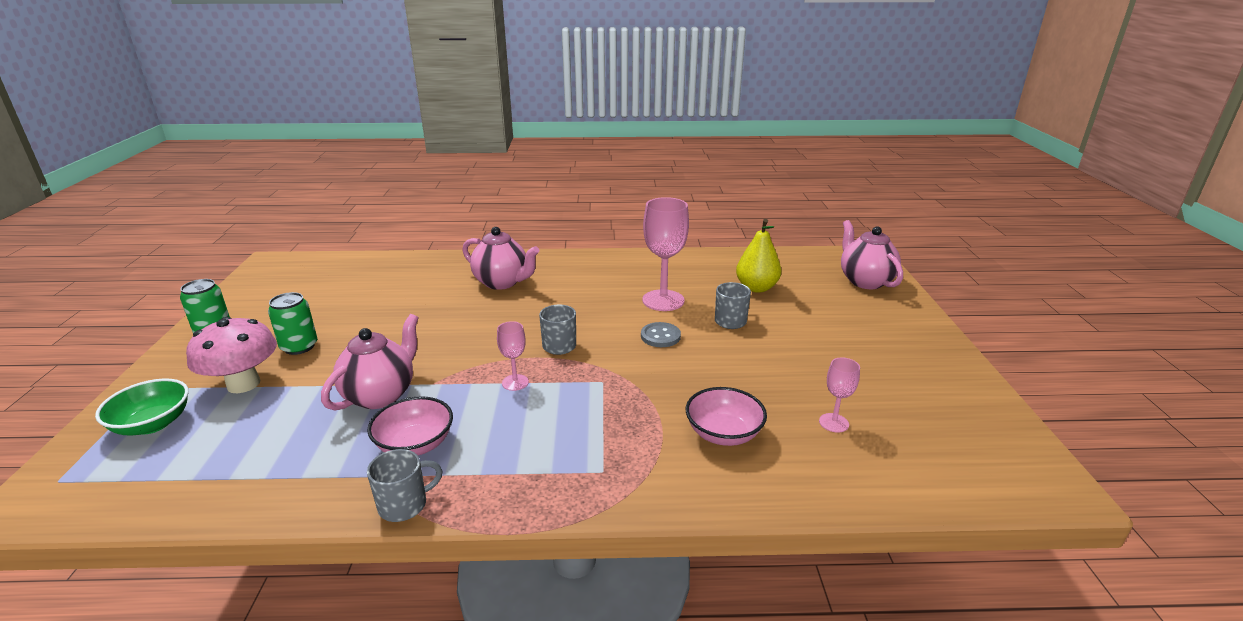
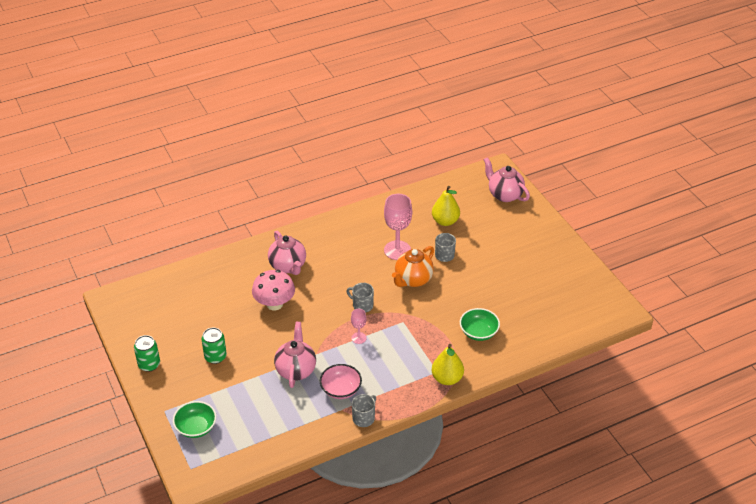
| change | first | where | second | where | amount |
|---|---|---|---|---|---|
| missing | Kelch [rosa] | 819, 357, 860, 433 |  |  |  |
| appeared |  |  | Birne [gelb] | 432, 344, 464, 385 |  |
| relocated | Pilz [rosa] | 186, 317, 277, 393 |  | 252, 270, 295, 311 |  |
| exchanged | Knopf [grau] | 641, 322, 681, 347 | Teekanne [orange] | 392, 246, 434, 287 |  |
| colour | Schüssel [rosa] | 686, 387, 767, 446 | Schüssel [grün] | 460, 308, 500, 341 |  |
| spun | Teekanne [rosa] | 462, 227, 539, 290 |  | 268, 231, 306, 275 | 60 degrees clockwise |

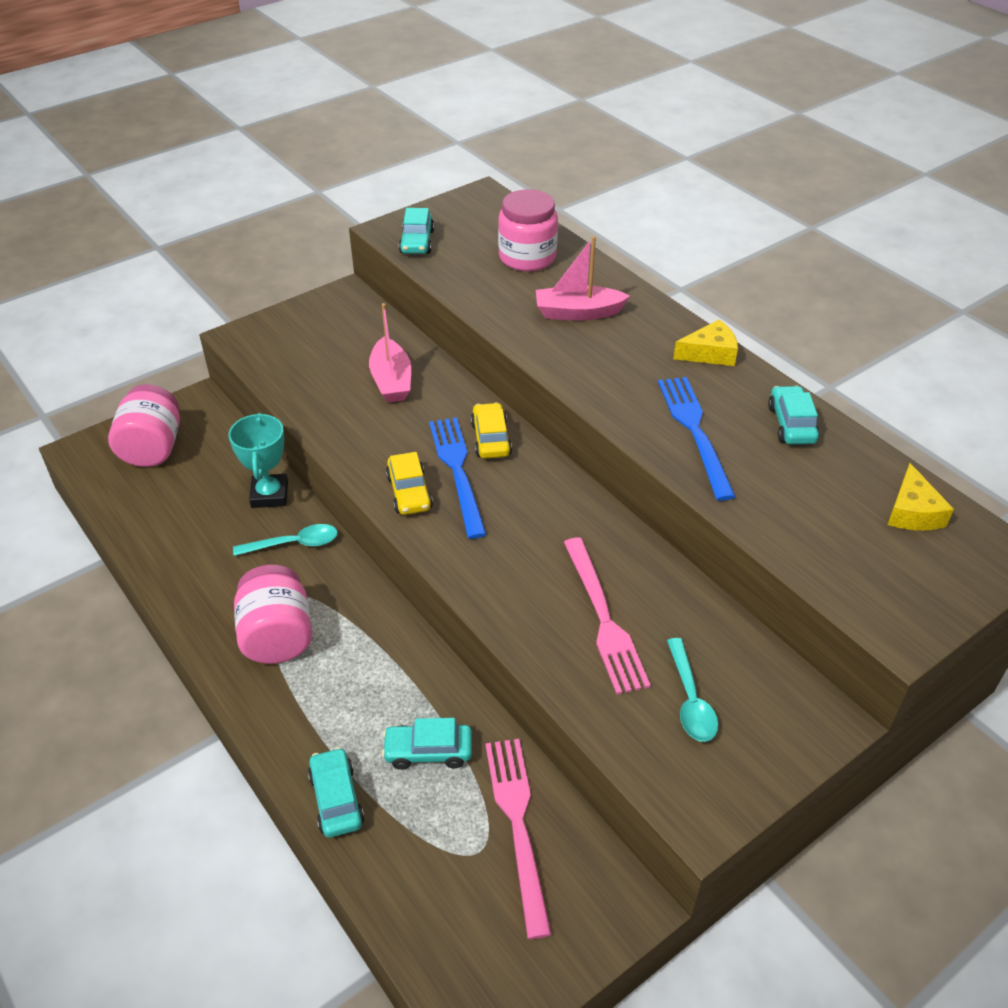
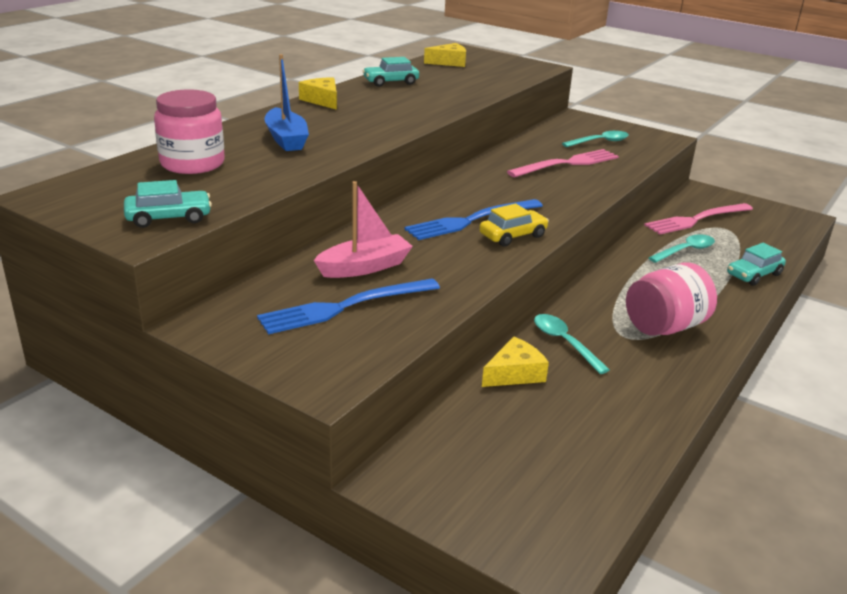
| change | first | where | second | where | amount |
|---|---|---|---|---|---|
| missing | Einmachglas [rosa] | 108, 385, 180, 467 |  |  |  |
| missing | Auto [gelb] | 471, 402, 512, 459 |  |  |  |
| relocated | Gabel [blau] | 658, 377, 736, 501 |  | 257, 279, 440, 334 |  |
| exchanged | Pokal [türkis] | 229, 413, 288, 508 | Käse [gelb] | 482, 337, 549, 387 |  |
| exchanged | Auto [türkis] | 382, 718, 472, 770 | Löffel [türkis] | 648, 234, 715, 263 |  |
| colour | Boot [rosa] | 536, 236, 630, 320 | Boot [blau] | 264, 54, 309, 151 |  |

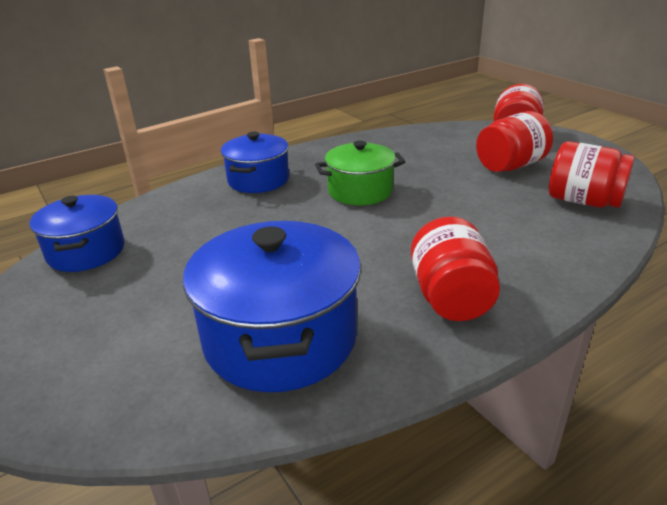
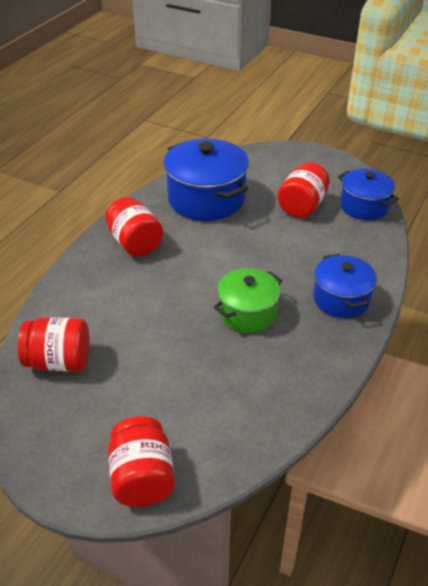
| change | first | where | second | where | amount |
|---|---|---|---|---|---|
| relocated | Einmachglas [rot] | 476, 111, 553, 172 |  | 277, 162, 330, 218 |  |

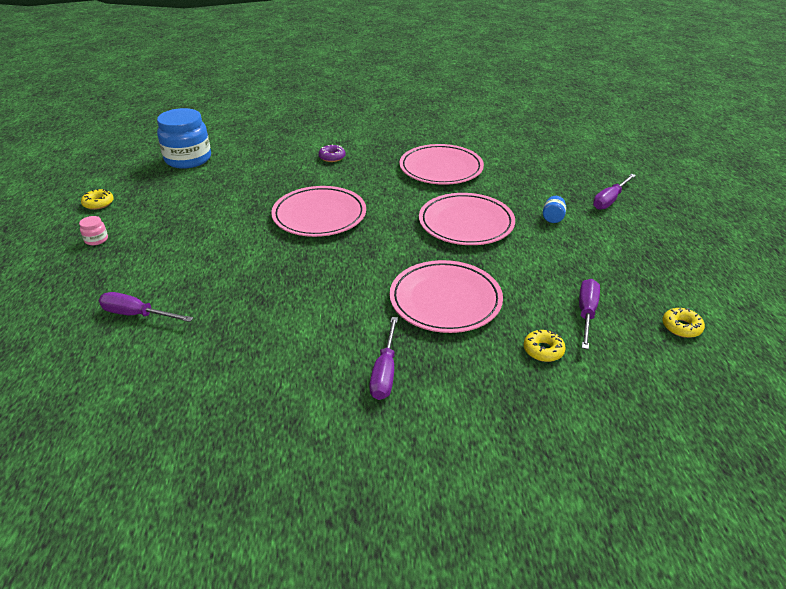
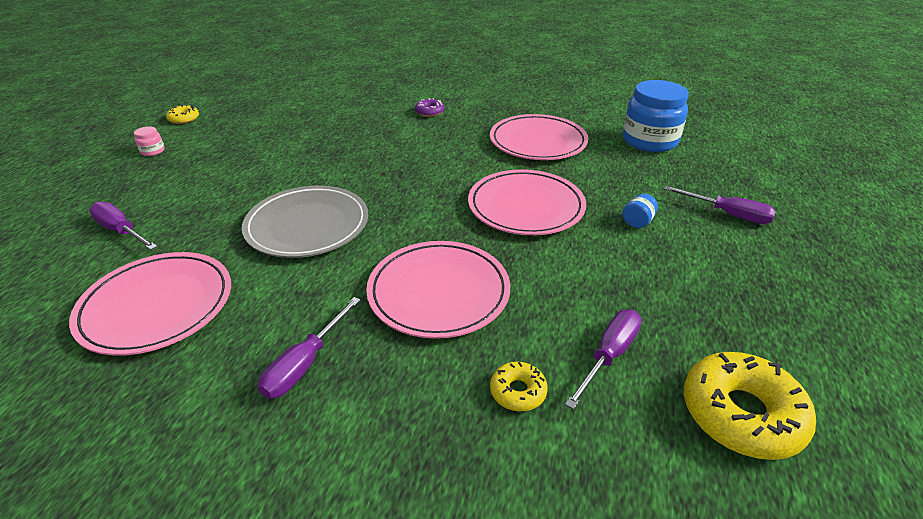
| change | first | where | second | where | amount |
|---|---|---|---|---|---|
| appeared |  |  | Teller [grau] | 242, 185, 368, 258 |  |
| relocated | Einmachglas [blau] | 157, 108, 211, 169 |  | 623, 80, 689, 152 |  |
| relocated | Teller [rosa] | 271, 186, 366, 237 |  | 69, 252, 231, 356 |  |
| spun | Schraubenzieher [lila] | 593, 174, 636, 210 |  | 664, 186, 776, 224 | 120 degrees counterclockwise |
| size | Donut [gelb] | 662, 308, 705, 338 |  | 684, 352, 816, 460 | x2.00 |

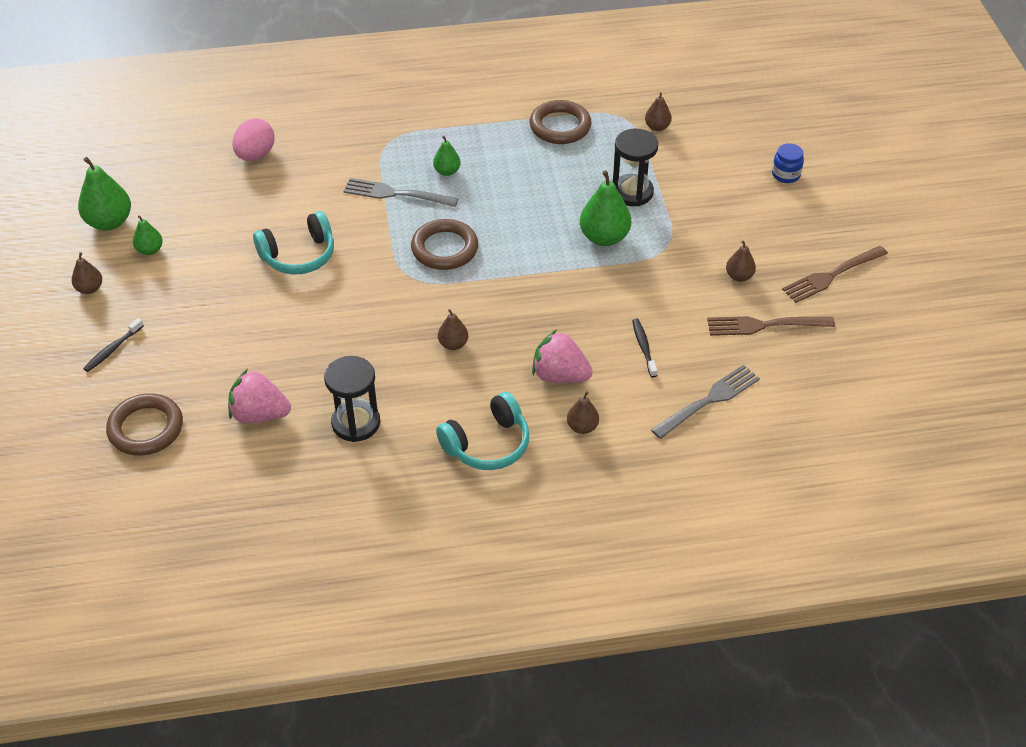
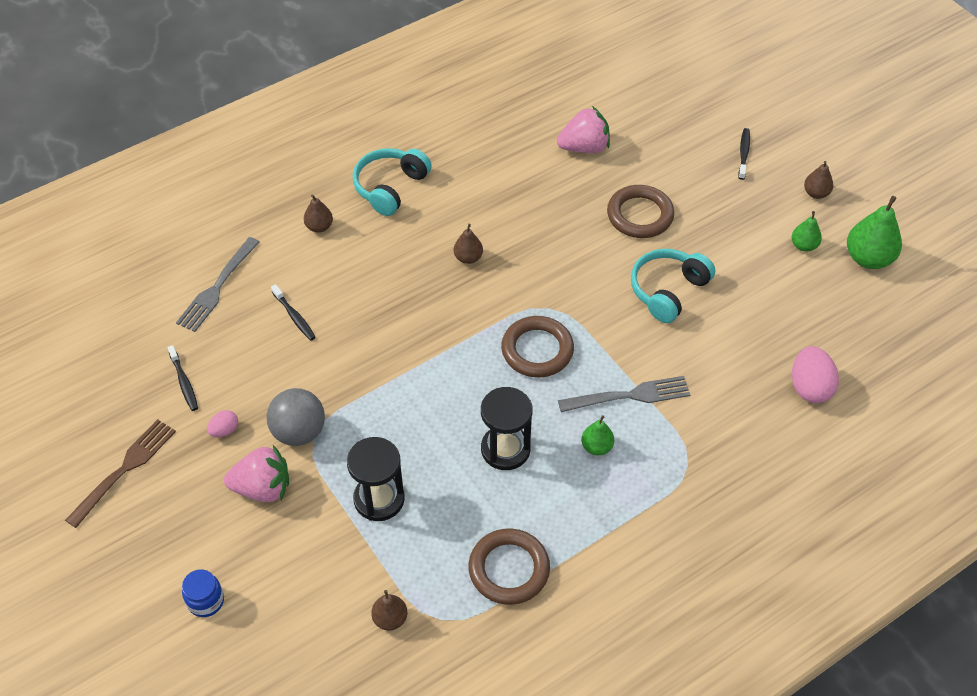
| change | first | where | second | where | amount |
|---|---|---|---|---|---|
| missing | Birne [grün] | 580, 170, 631, 246 |  |  |  |
| appeared |  |  | Ball [grau] | 266, 388, 325, 446 |  |
| relocated | Ring [braun] | 106, 393, 183, 456 |  | 607, 185, 674, 238 |  |
| relocated | Sanduhr [schwarz] | 324, 356, 380, 442 |  | 481, 387, 533, 470 |  |
| relocated | Erdbeere [rosa] | 532, 330, 593, 383 |  | 224, 445, 289, 502 |  |
| exchanged | Gabel [braun] | 707, 316, 835, 336 | Zahnbürste [schwarz] | 168, 345, 198, 411 |  |
| exchanged | Birne [braun] | 726, 240, 756, 282 | Ei [rosa] | 207, 410, 238, 437 |  |

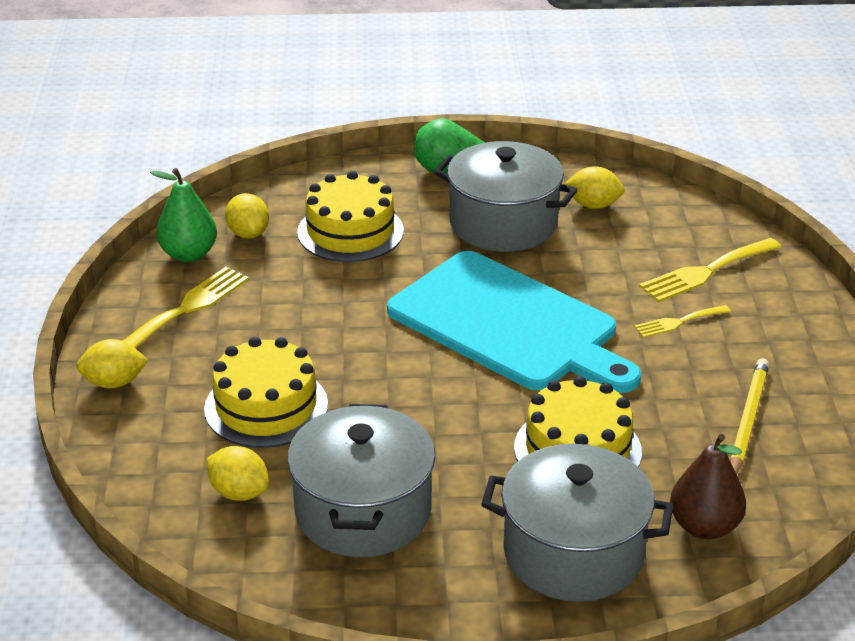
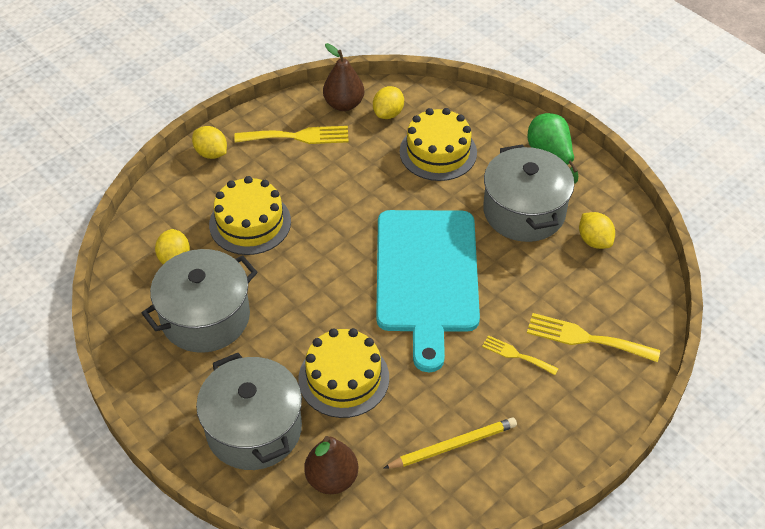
| change | first | where | second | where | amount |
|---|---|---|---|---|---|
| colour | Birne [grün] | 150, 168, 217, 262 | Birne [braun] | 323, 43, 364, 111 |  |

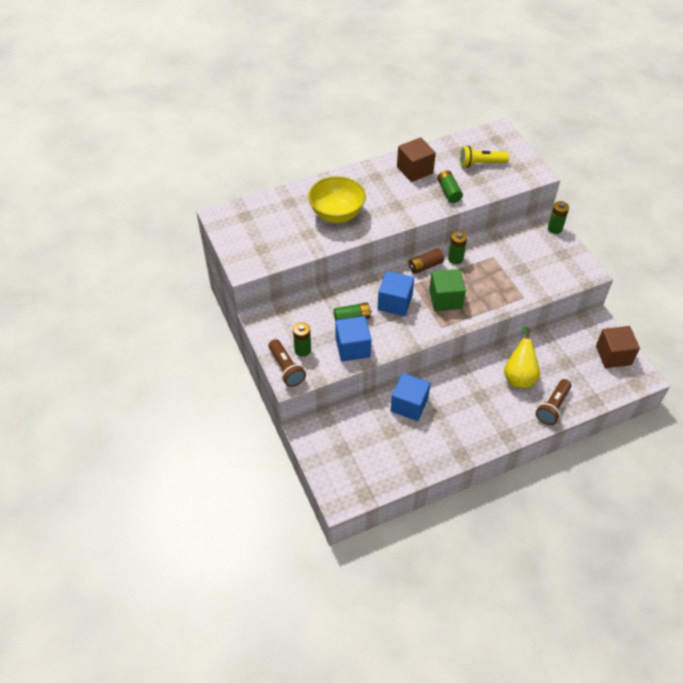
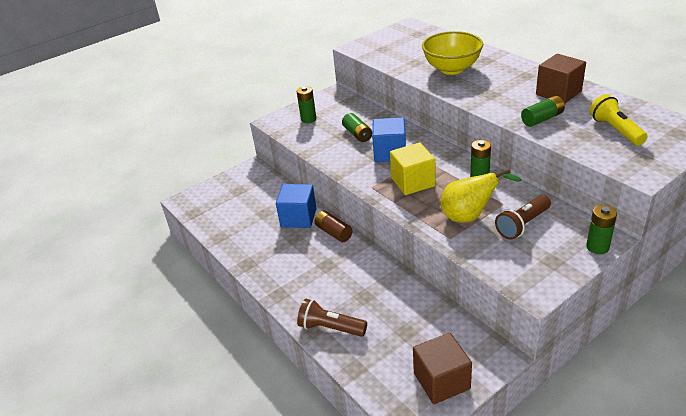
| change | first | where | second | where | amount |
|---|---|---|---|---|---|
| missing | Kubus [blau] | 335, 316, 372, 362 |  |  |  |
| relocated | Taschenlampe [braun] | 268, 339, 306, 387 |  | 495, 195, 551, 240 |  |
| relocated | Batterie [braun] | 409, 248, 444, 274 |  | 315, 211, 352, 242 |  |
| relocated | Birne [gelb] | 504, 326, 540, 388 |  | 441, 169, 522, 223 |  |
| colour | Kubus [grün] | 429, 269, 466, 311 | Kubus [gelb] | 390, 142, 435, 195 |  |

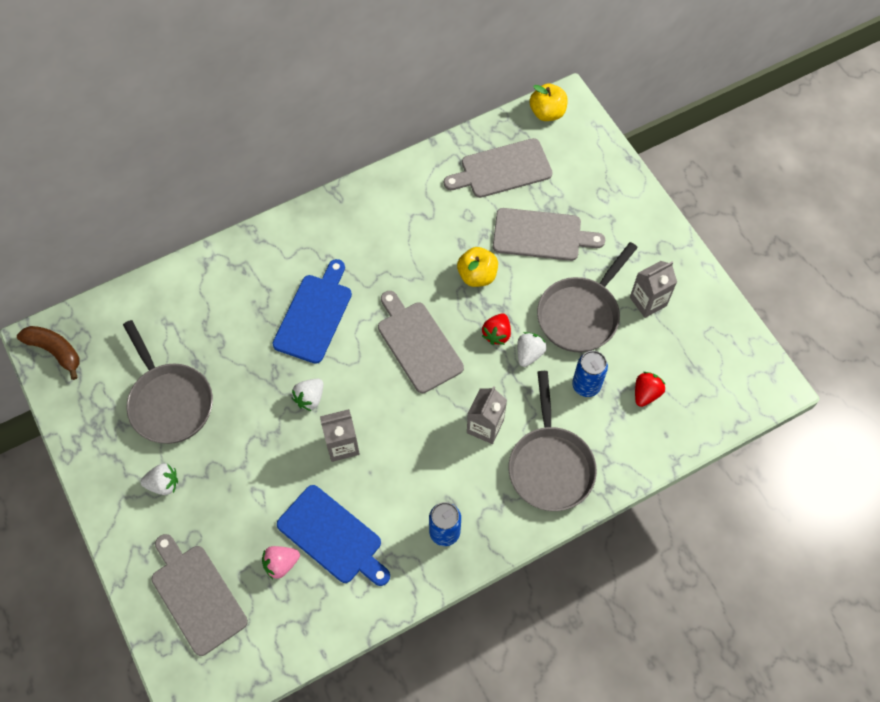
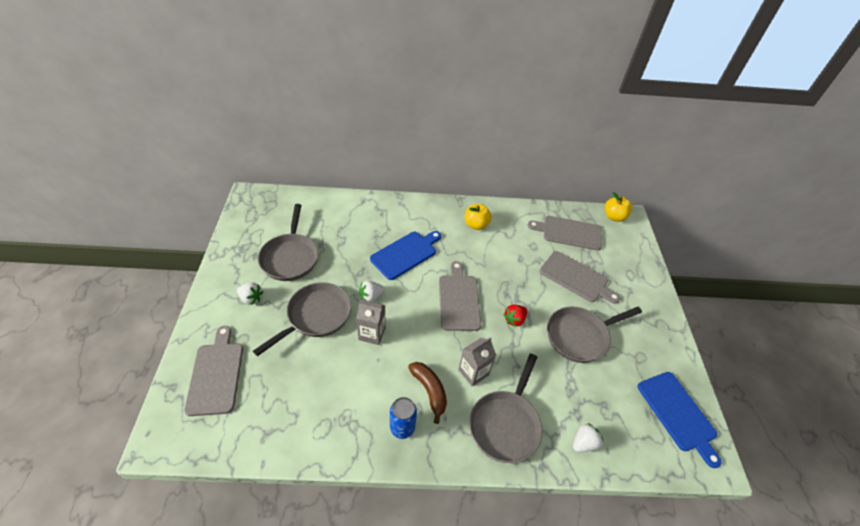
| change | first | where | second | where | amount |
|---|---|---|---|---|---|
| missing | Erdbeere [rosa] | 262, 546, 300, 579 |  |  |  |
| missing | Dose [blau] | 572, 351, 608, 397 |  |  |  |
| missing | Getränkekarton [grau] | 630, 261, 677, 318 |  |  |  |
| missing | Erdbeere [rot] | 635, 372, 665, 407 |  |  |  |
| appeared |  |  | Pfanne [grau] | 253, 282, 351, 356 |  |
| relocated | Banane [braun] | 17, 326, 79, 380 |  | 408, 362, 447, 424 |  |
| relocated | Schneidebrett [blau] | 277, 485, 390, 586 |  | 638, 372, 722, 468 |  |
| relocated | Apfel [gelb] | 457, 247, 498, 287 |  | 465, 204, 492, 230 |  |
| relocated | Erdbeere [weiß] | 517, 332, 547, 367 |  | 573, 423, 604, 452 |  |

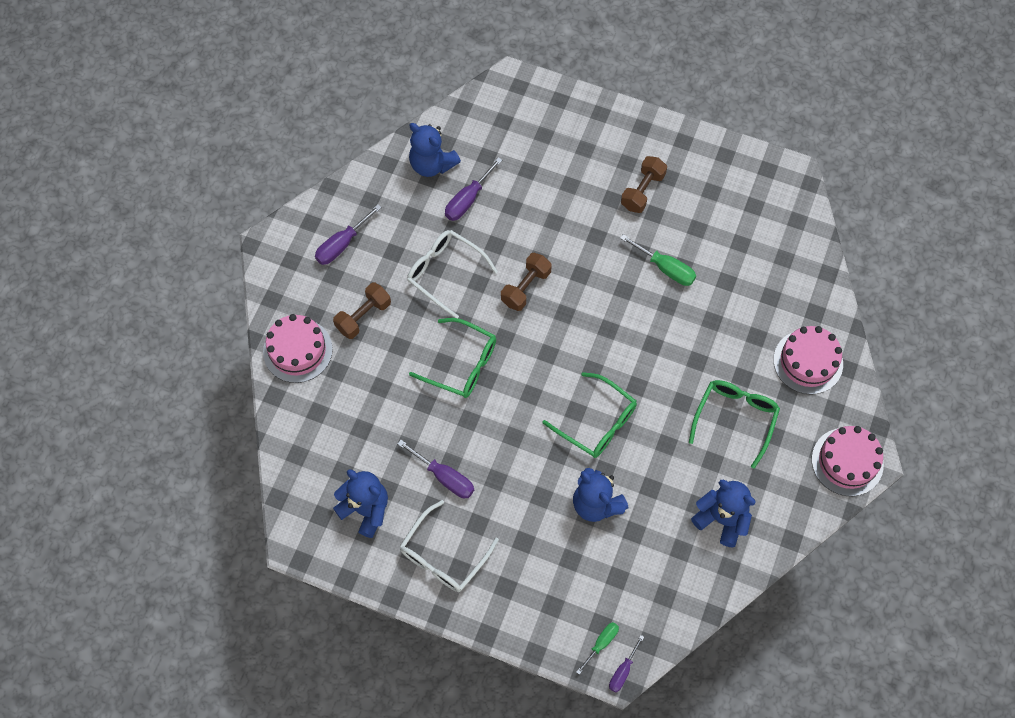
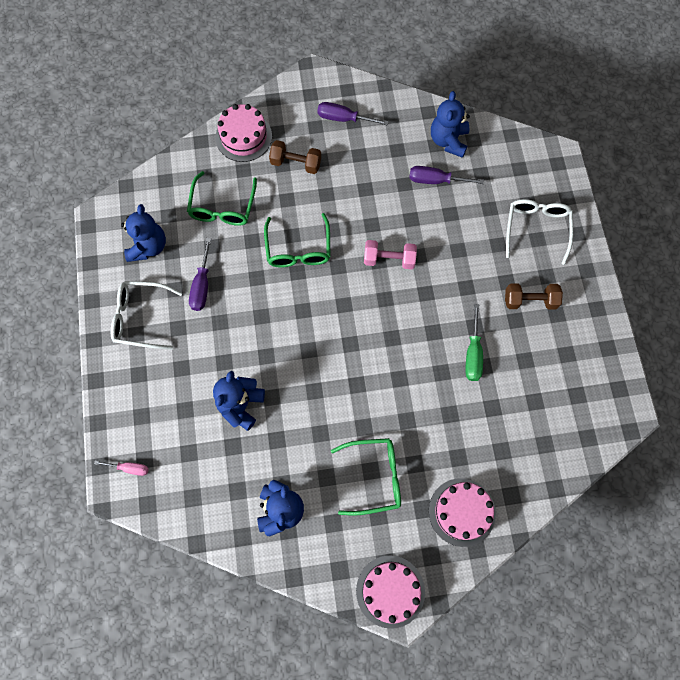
| change | first | where | second | where | amount |
|---|---|---|---|---|---|
| missing | Schraubenzieher [lila] | 609, 635, 644, 693 |  |  |  |
| relocated | Brille [weiß] | 407, 230, 498, 318 |  | 506, 199, 573, 265 |  |
| relocated | Brille [grün] | 543, 372, 637, 458 |  | 187, 171, 257, 226 |  |
| colour | Hantel [braun] | 501, 253, 552, 311 | Hantel [rosa] | 364, 240, 417, 269 |  |
| colour | Schraubenzieher [grün] | 576, 622, 619, 675 | Schraubenzieher [rosa] | 94, 460, 149, 476 |  |

